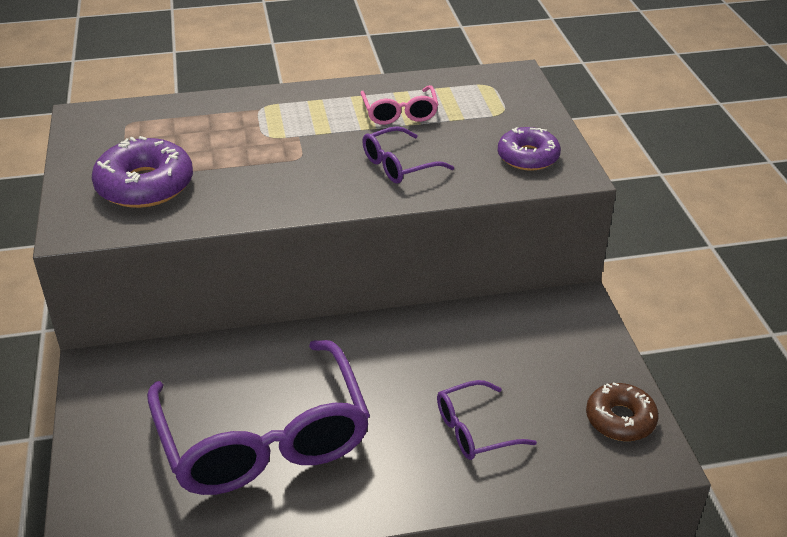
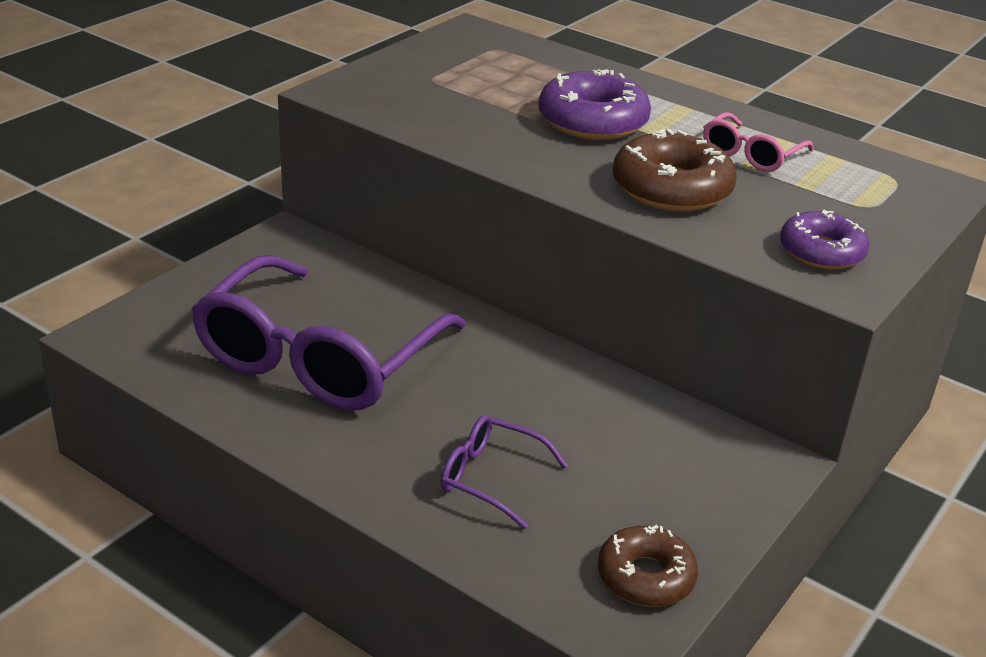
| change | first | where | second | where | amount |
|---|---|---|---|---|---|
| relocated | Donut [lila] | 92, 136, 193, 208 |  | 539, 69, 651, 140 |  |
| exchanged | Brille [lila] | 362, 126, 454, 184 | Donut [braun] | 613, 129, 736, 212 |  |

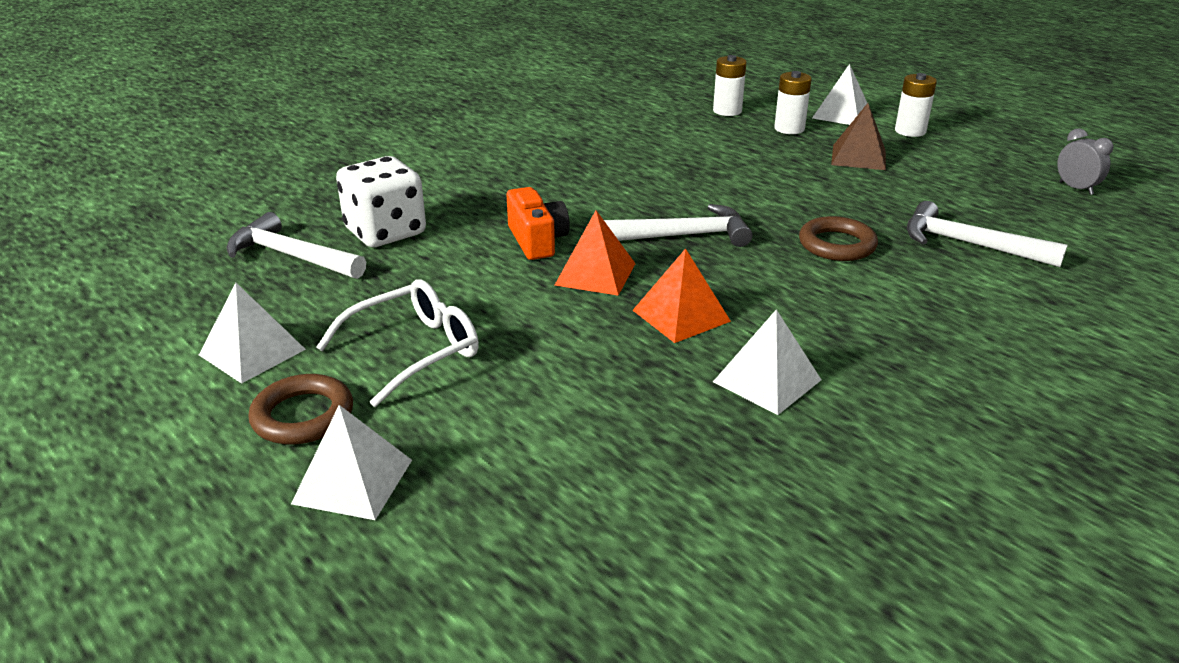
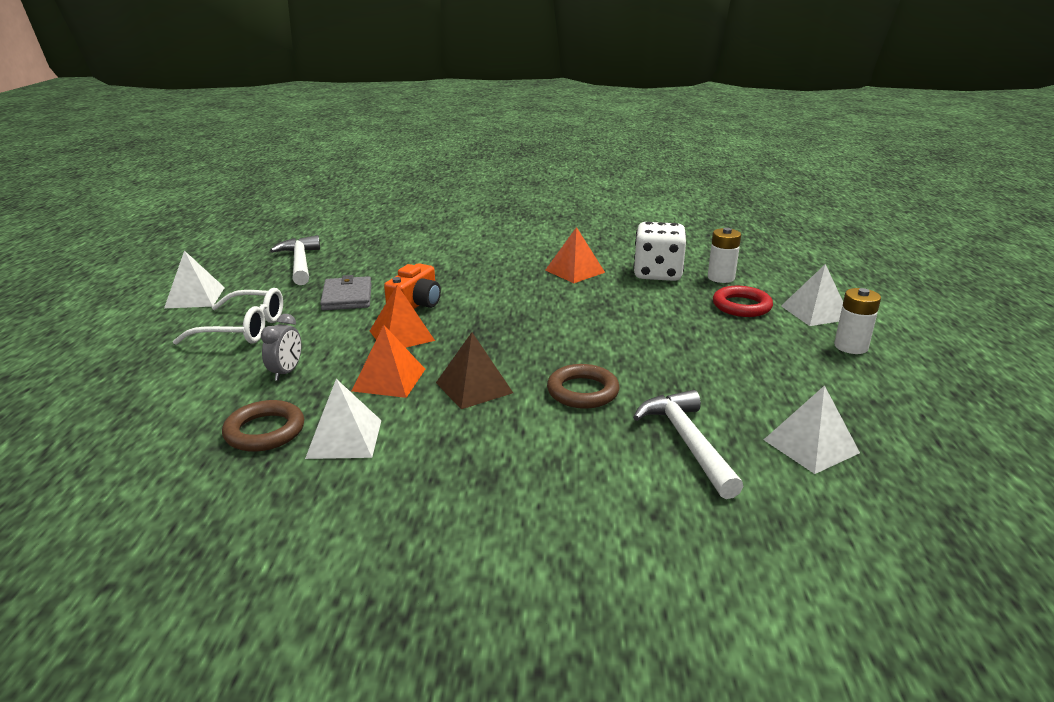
| change | first | where | second | where | amount |
|---|---|---|---|---|---|
| missing | Hammer [weiß] | 604, 204, 752, 247 |  |  |  |
| appeared |  |  | Geldbörse [grau] | 320, 275, 372, 310 |  |
| appeared |  |  | Pyramide [orange] | 545, 227, 605, 283 |  |
| relocated | Ring [braun] | 248, 374, 353, 445 |  | 222, 400, 304, 452 |  |
| relocated | Pyramide [weiß] | 291, 405, 412, 520 |  | 764, 385, 860, 474 |  |
| relocated | Spielwürfel [weiß] | 336, 156, 426, 247 |  | 633, 222, 686, 281 |  |
| relocated | Pyramide [braun] | 831, 103, 886, 170 |  | 436, 332, 513, 409 |  |
| relocated | Wecker [grau] | 1057, 128, 1114, 195 |  | 261, 314, 301, 381 |  |
| exchanged | Batterie [weiß] | 774, 71, 811, 134 | Ring [rot] | 713, 286, 773, 317 |  |

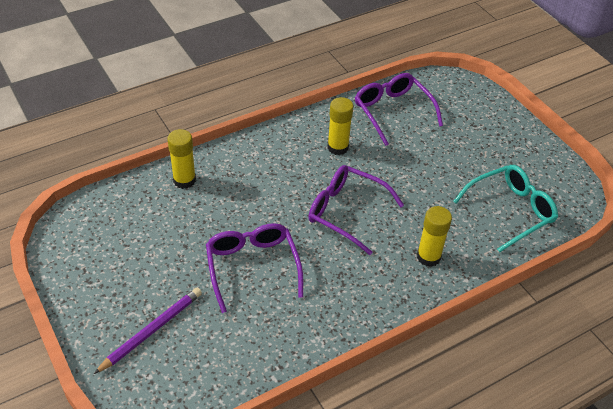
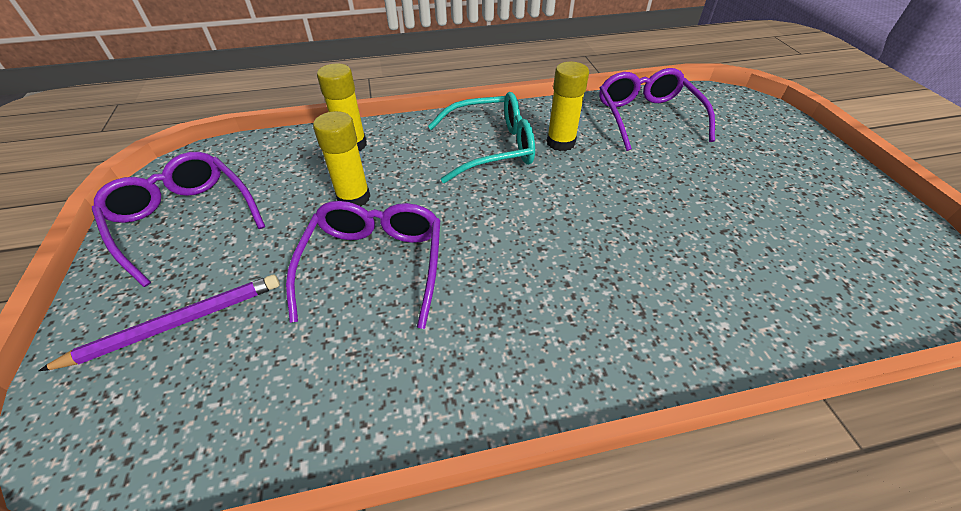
| change | first | where | second | where | amount |
|---|---|---|---|---|---|
| relocated | Brille [lila] | 308, 165, 404, 255 |  | 92, 152, 265, 287 |  |
| relocated | Klebestift [gelb] | 417, 206, 452, 267 |  | 313, 111, 370, 206 |  |
| relocated | Brille [türkis] | 453, 165, 558, 253 |  | 428, 92, 535, 183 |  |

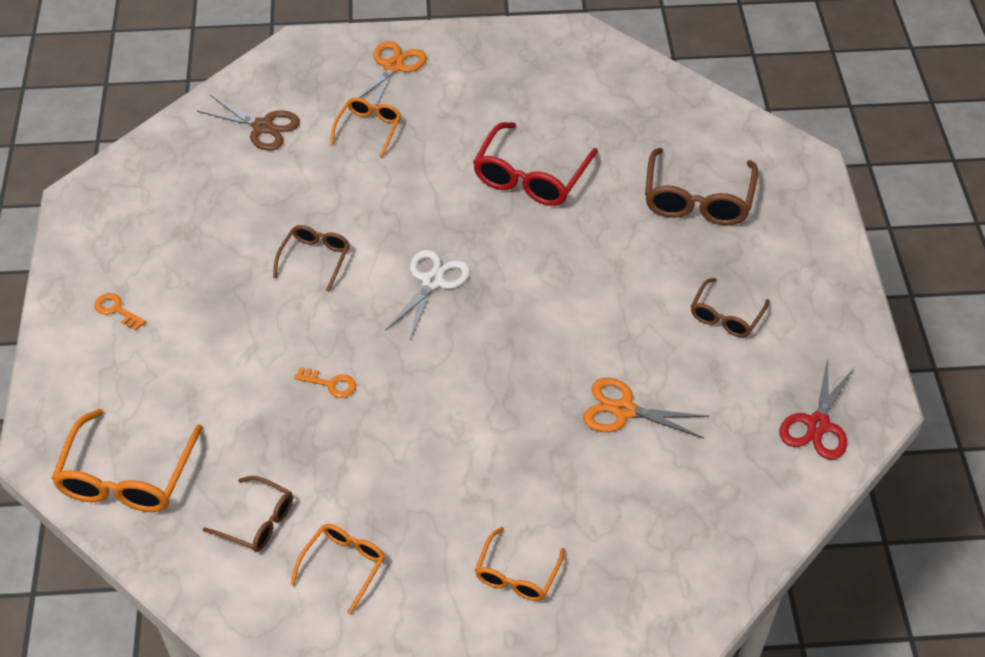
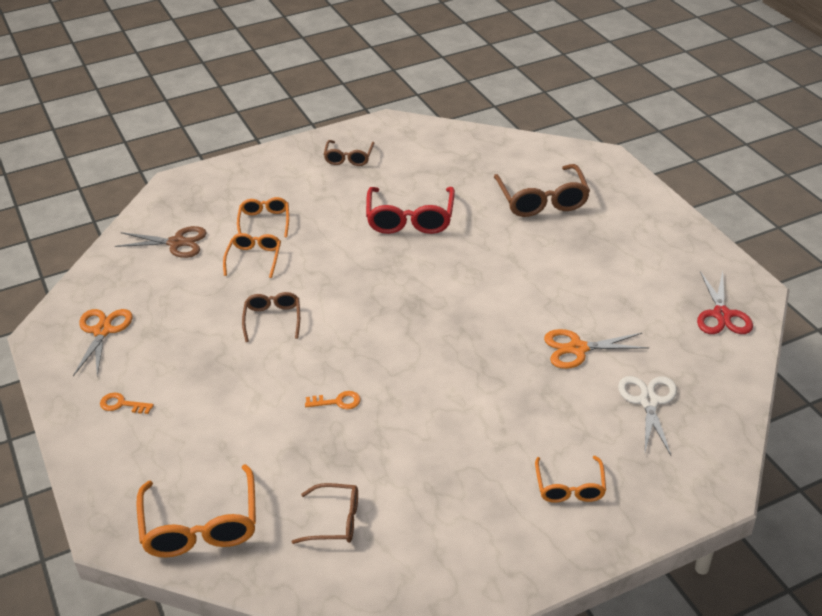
| change | first | where | second | where | amount |
|---|---|---|---|---|---|
| relocated | Brille [orange] | 291, 524, 385, 614 |  | 223, 233, 281, 278 |  |
| relocated | Schere [orange] | 357, 41, 427, 112 |  | 73, 309, 133, 376 |  |
| relocated | Schere [weiß] | 385, 250, 470, 340 |  | 618, 376, 677, 455 |  |
| relocated | Brille [braun] | 691, 278, 770, 337 |  | 324, 140, 375, 166 |  |

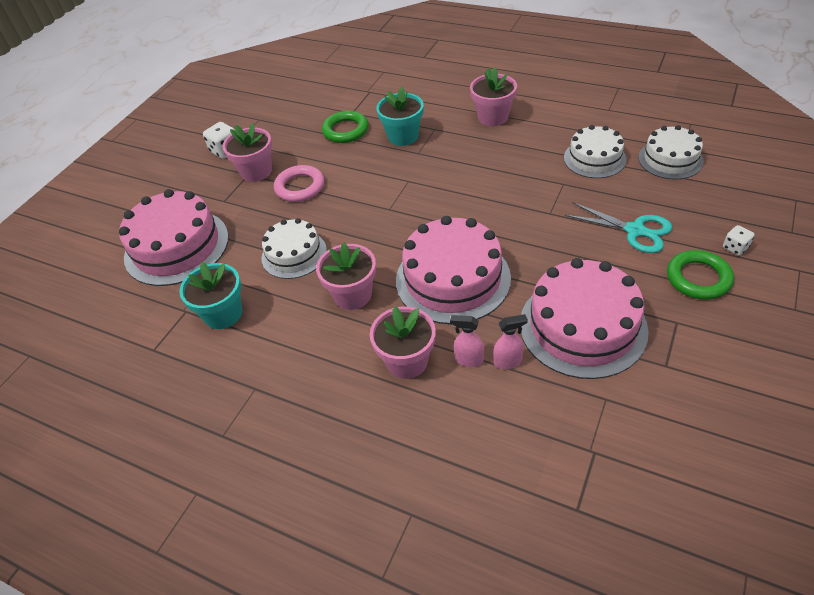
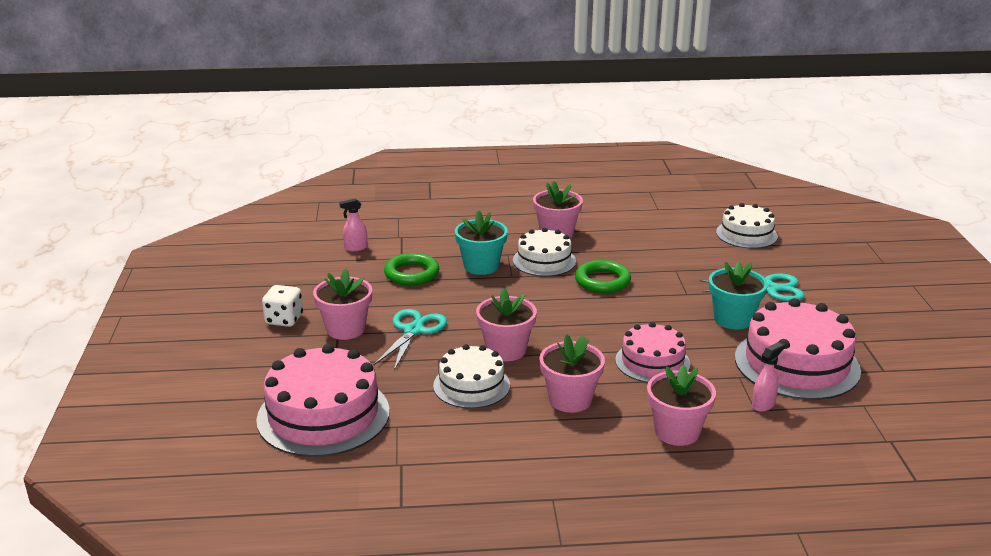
| change | first | where | second | where | amount |
|---|---|---|---|---|---|
| missing | Spielwürfel [weiß] | 723, 225, 755, 256 |  |  |  |
| appeared |  |  | Blumentopf [rosa] | 476, 288, 537, 361 |  |
| relocated | Blumentopf [türkis] | 179, 262, 242, 329 |  | 709, 262, 768, 329 |  |
| relocated | Sprühflasche [rosa] | 450, 315, 484, 367 |  | 339, 199, 367, 252 |  |
| relocated | Kuchen [weiß] | 564, 125, 626, 178 |  | 513, 228, 576, 276 |  |
| relocated | Ring [grün] | 667, 250, 734, 300 |  | 575, 260, 631, 293 |  |
| exchanged | Ring [rosa] | 274, 165, 324, 202 | Schere [türkis] | 374, 309, 447, 370 |  |
| size | Kuchen [rosa] | 396, 216, 511, 324 |  | 615, 322, 690, 383 | x0.61 |

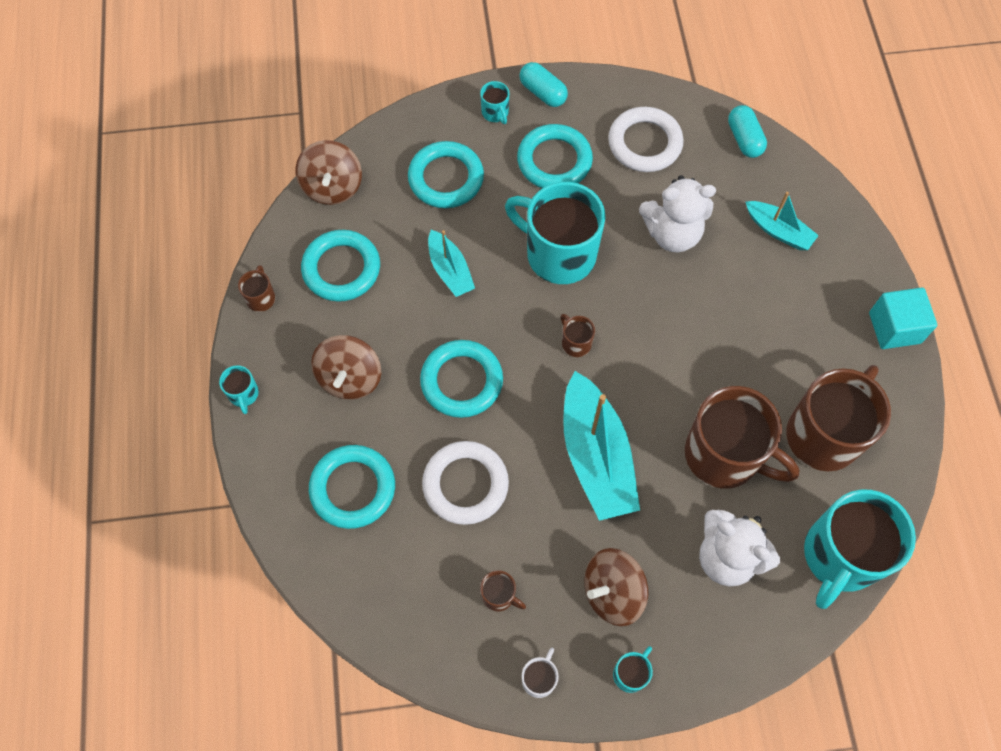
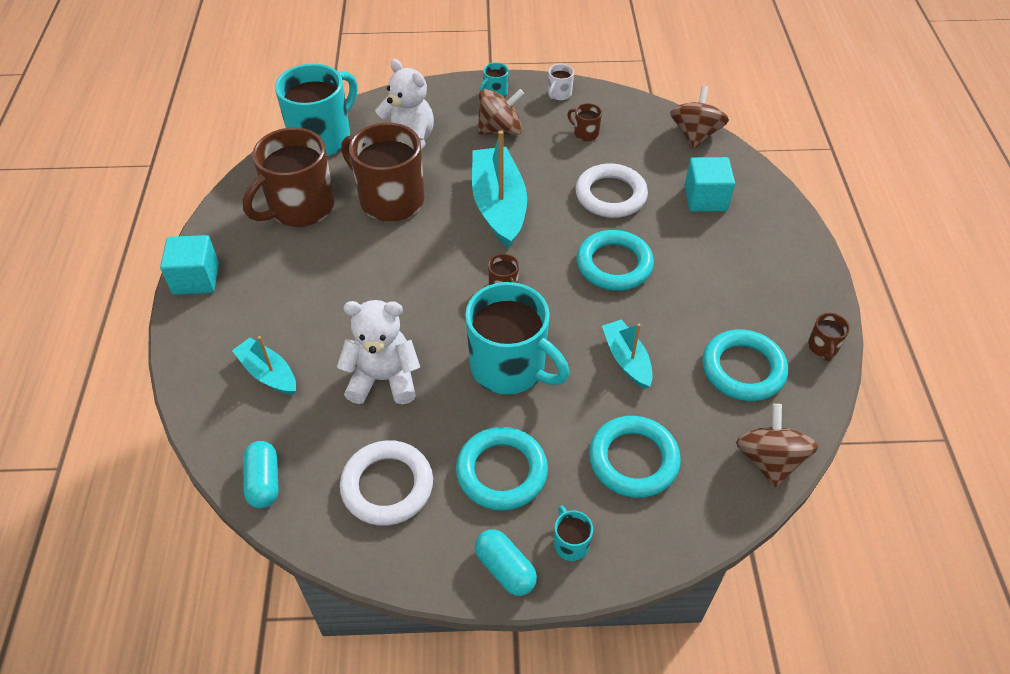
| change | first | where | second | where | amount |
|---|---|---|---|---|---|
| missing | Tasse [türkis] | 219, 365, 259, 414 |  |  |  |
| relocated | Kreisel [braun] | 311, 335, 381, 400 |  | 670, 86, 729, 149 |  |
| exchanged | Ring [türkis] | 309, 445, 395, 529 | Kubus [türkis] | 684, 157, 735, 212 |  |

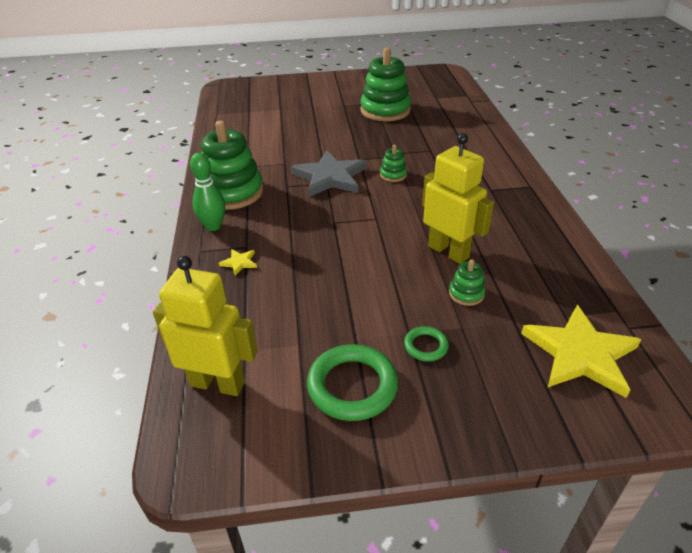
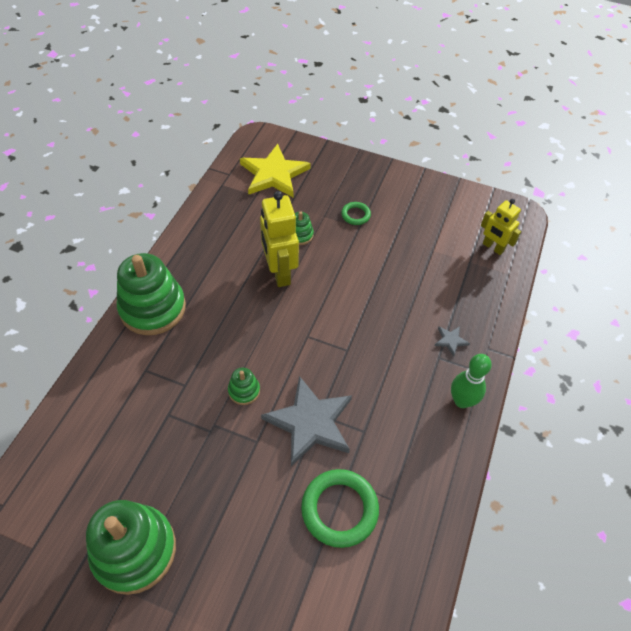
| change | first | where | second | where | amount |
|---|---|---|---|---|---|
| relocated | Stapelspielzeug [grün] | 201, 121, 263, 210 |  | 117, 253, 186, 335 |  |
| relocated | Ring [grün] | 307, 344, 398, 421 |  | 301, 469, 379, 548 |  |
| colour | Stern [gelb] | 219, 249, 257, 275 | Stern [grau] | 434, 326, 470, 356 |  |
| size | Roboter [gelb] | 153, 256, 258, 396 |  | 481, 199, 521, 255 | x0.63 |

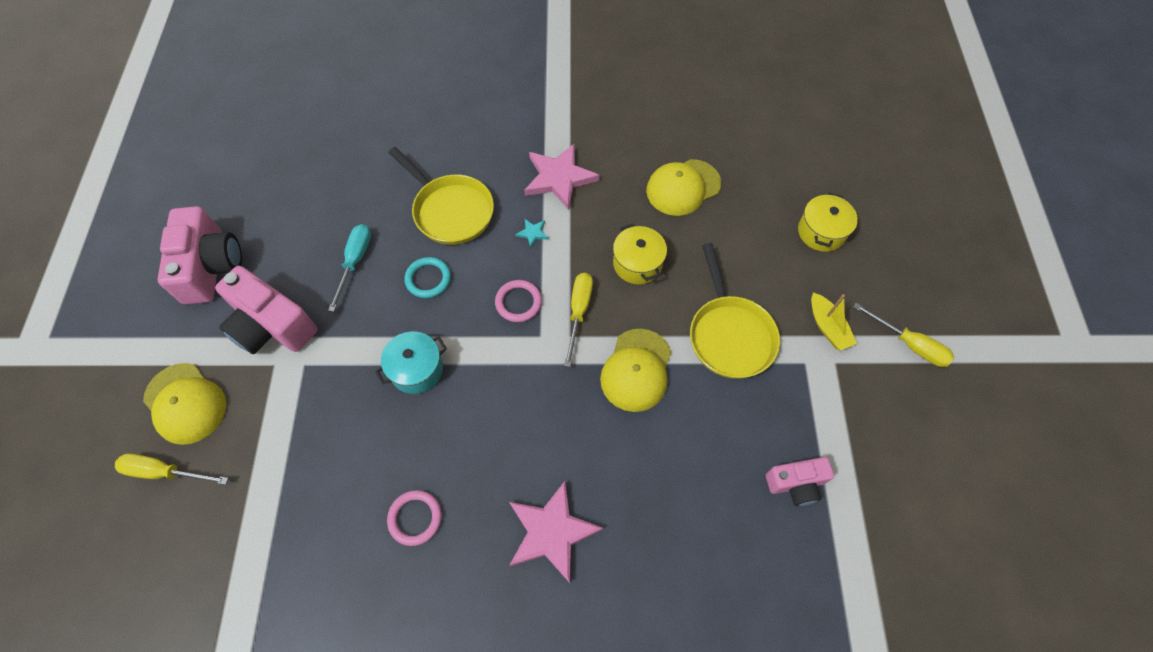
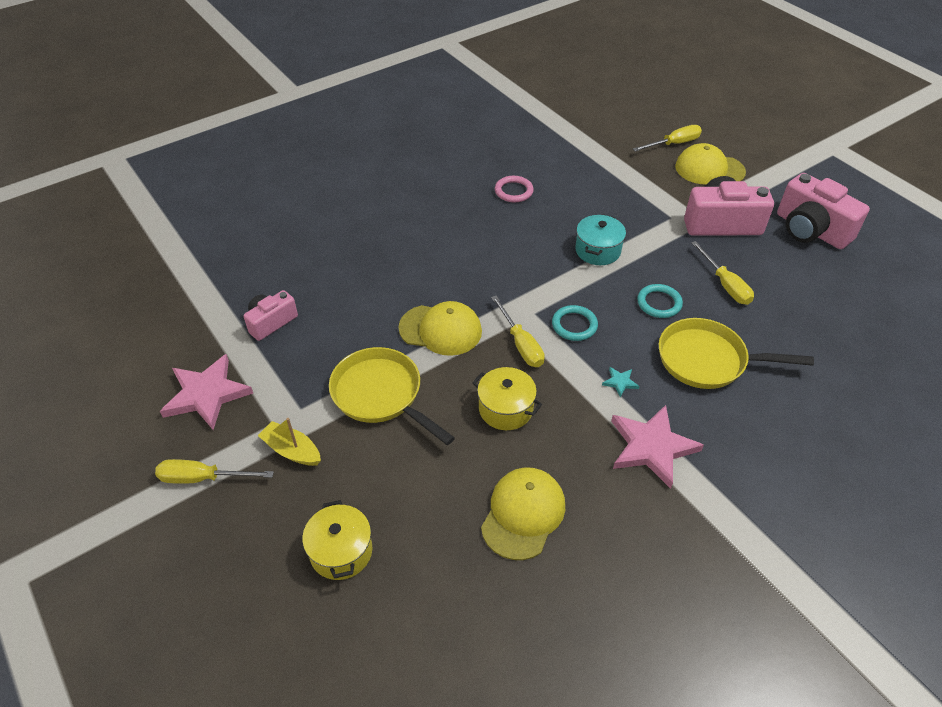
| change | first | where | second | where | amount |
|---|---|---|---|---|---|
| relocated | Stern [rosa] | 509, 481, 603, 583 |  | 160, 354, 253, 430 |  |
| colour | Schraubenzieher [türkis] | 328, 224, 371, 312 | Schraubenzieher [gelb] | 691, 241, 754, 305 |  |
| colour | Ring [rosa] | 495, 280, 542, 322 | Ring [türkis] | 552, 305, 598, 341 |  |
| spun | Kappe [gelb] | 600, 329, 671, 412 |  | 398, 301, 482, 356 | 120 degrees clockwise |

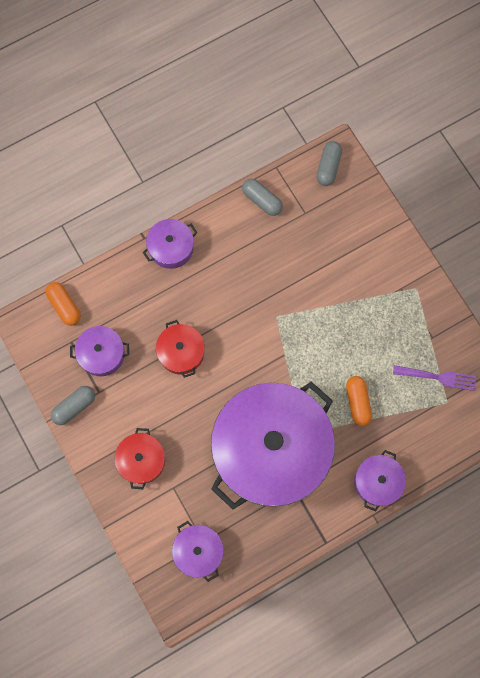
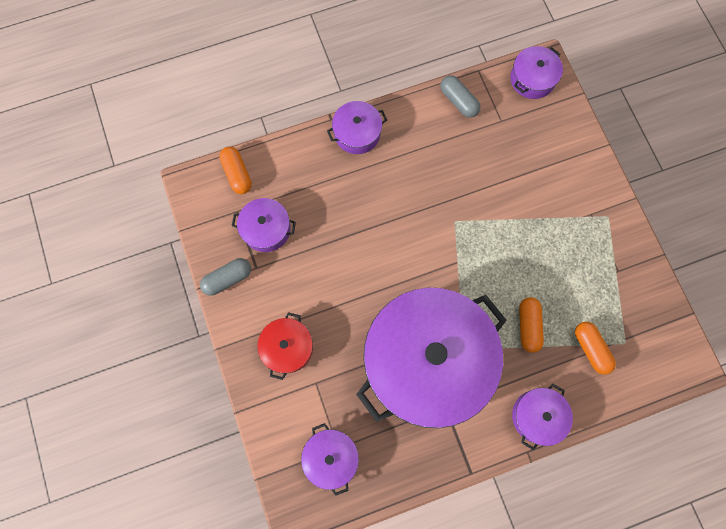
| change | first | where | second | where | amount |
|---|---|---|---|---|---|
| missing | Kochtopf [rot] | 156, 320, 205, 378 |  |  |  |
| missing | Gabel [lila] | 393, 365, 476, 391 |  |  |  |
| appeared |  |  | Kapsel [orange] | 575, 322, 616, 374 |  |
| exchanged | Kapsel [grau] | 317, 141, 342, 186 | Kochtopf [lila] | 510, 46, 563, 99 |  |

